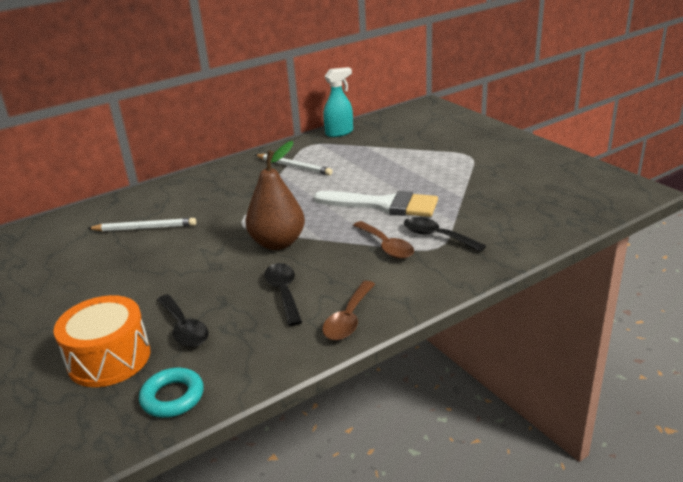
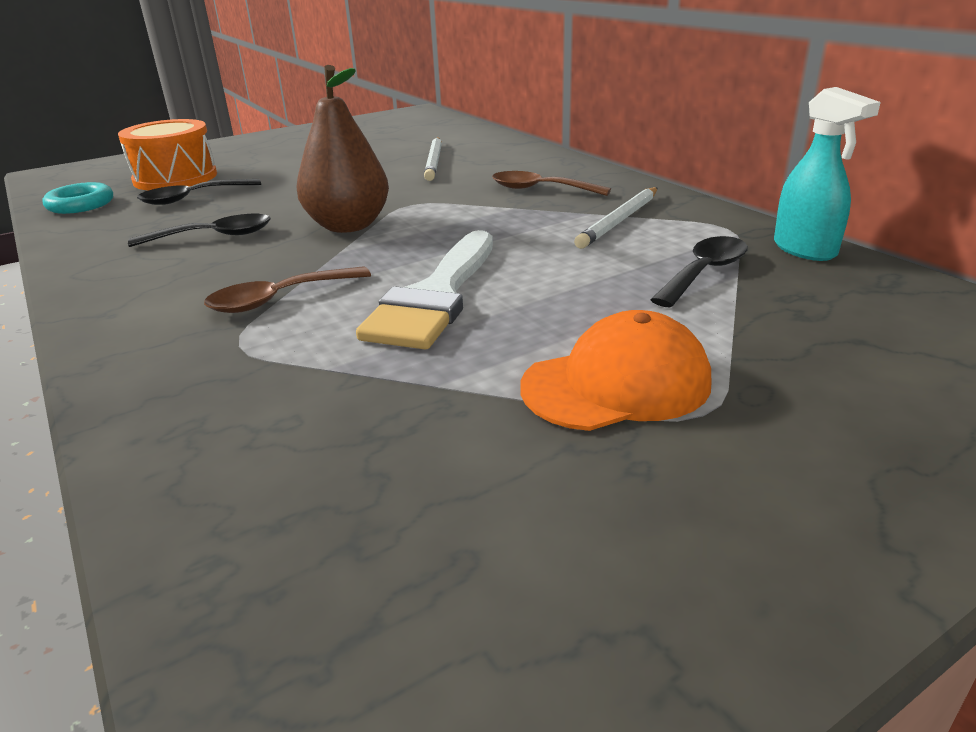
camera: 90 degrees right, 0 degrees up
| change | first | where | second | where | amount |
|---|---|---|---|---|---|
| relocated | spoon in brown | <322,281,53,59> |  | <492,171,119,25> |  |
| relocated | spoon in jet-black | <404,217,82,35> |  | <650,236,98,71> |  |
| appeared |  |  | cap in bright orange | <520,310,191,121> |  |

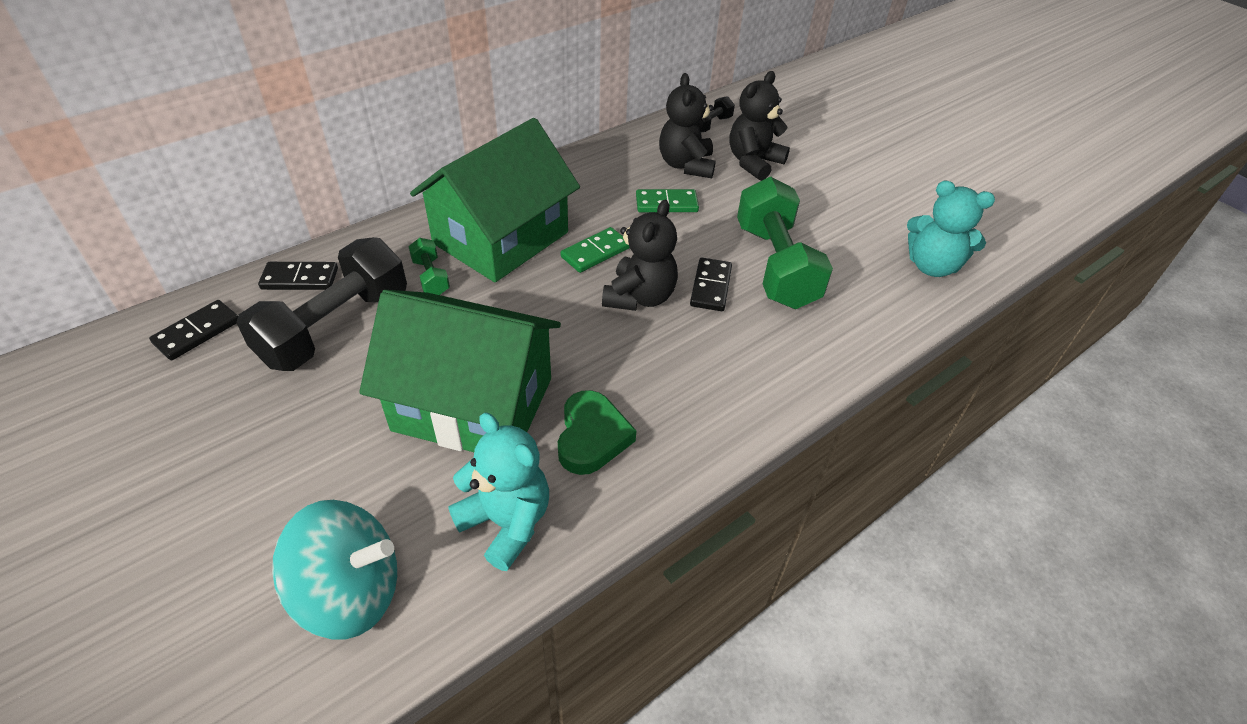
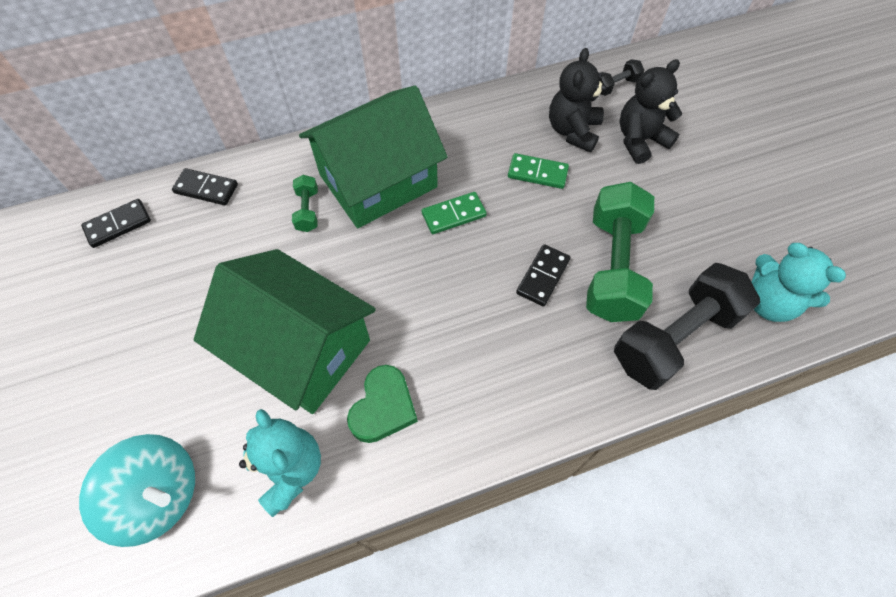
camera: 20 degrees right, 15 degrees up
| change | first | where | second | where | amount |
|---|---|---|---|---|---|
| relocated | hand weight in jet-black | <236,237,171,134> |  | <614,263,146,127> |  |
| missing | teddy bear in jet-black | <602,200,76,111> |  |  |  |

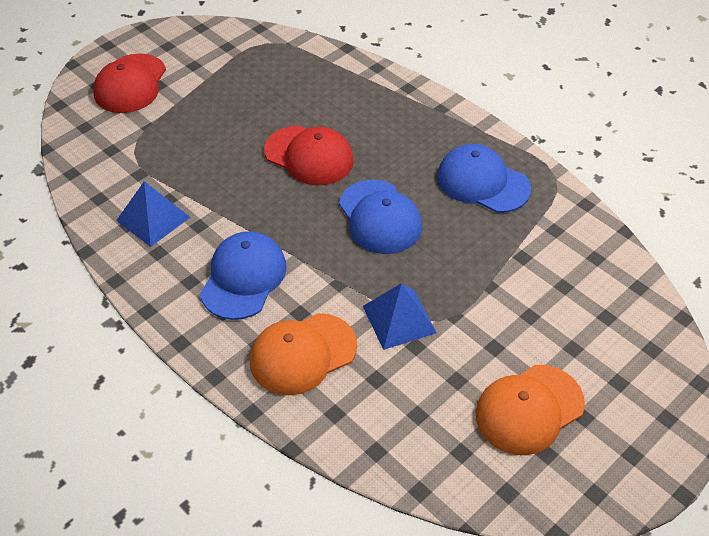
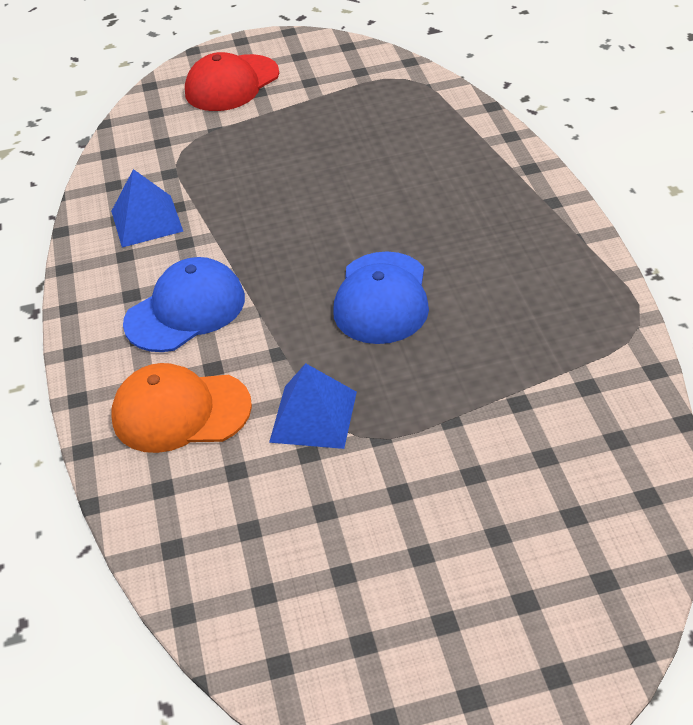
camera: 35 degrees right, 5 degrees down
| change | first | where | second | where | amount |
|---|---|---|---|---|---|
| missing | cap in scarlet | <264,126,90,59> |  |  |  |
| missing | cap in royal blue | <437,144,94,69> |  |  |  |
| missing | cap in bright orange | <475,365,110,90> |  |  |  |

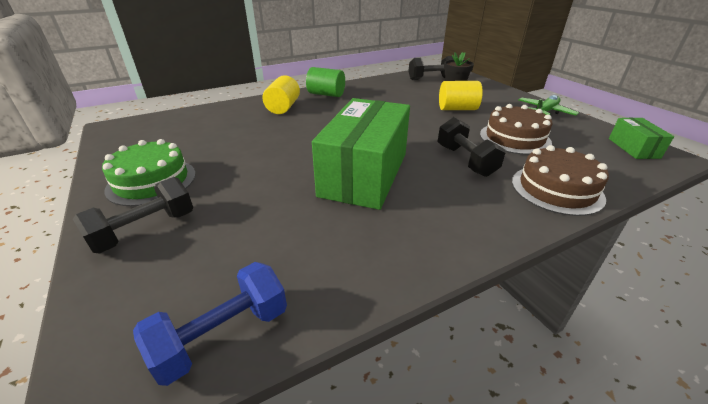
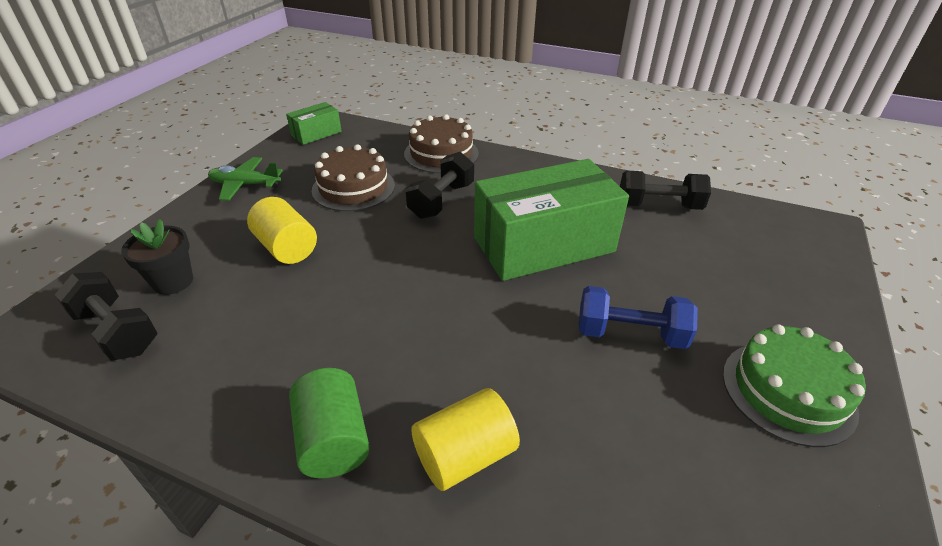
camera: 130 degrees left, 5 degrees up
| change | first | where | second | where | amount |
|---|---|---|---|---|---|
| relocated | hand weight in jet-black | <73,177,120,77> |  | <620,171,91,39> |  |
| relocated | hand weight in royal blue | <133,262,154,124> |  | <578,286,120,63> |  |

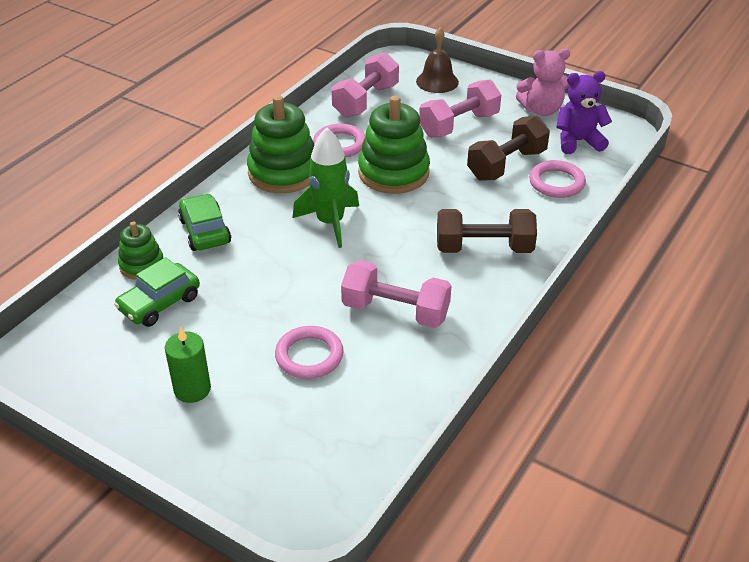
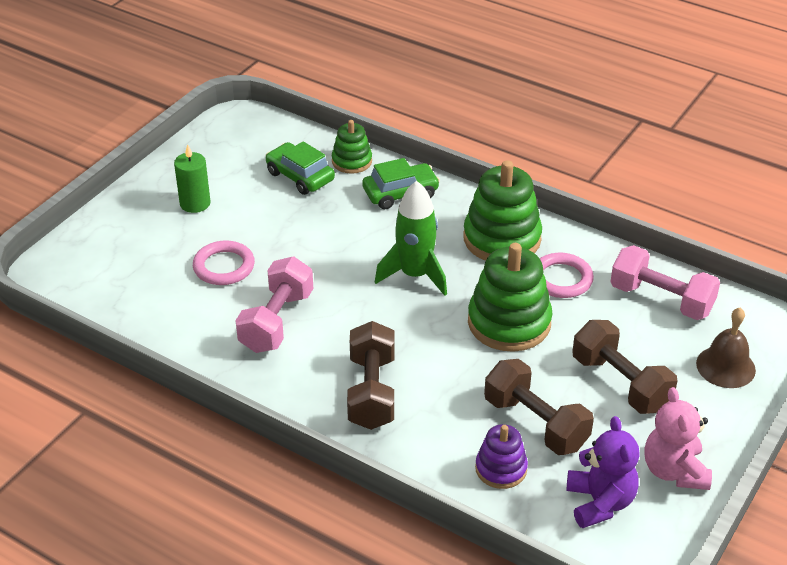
camera: 90 degrees right, 0 degrees up
| change | first | where | second | where | amount |
|---|---|---|---|---|---|
| colour | hand weight in pink | <419,79,83,59> | hand weight in brown | <572,320,105,94> |  |
| exchanged | torus in pink | <529,160,57,38> | stacking toy in purple | <475,424,53,65> |  |

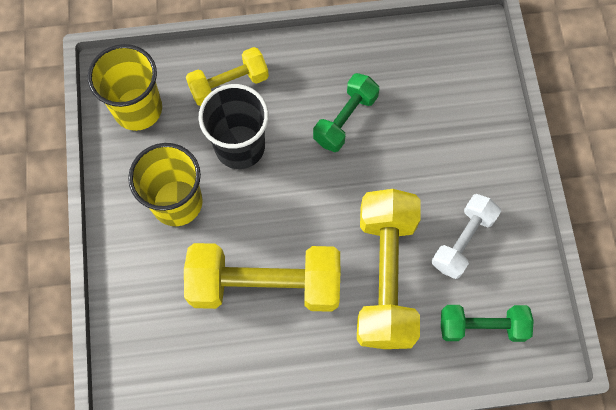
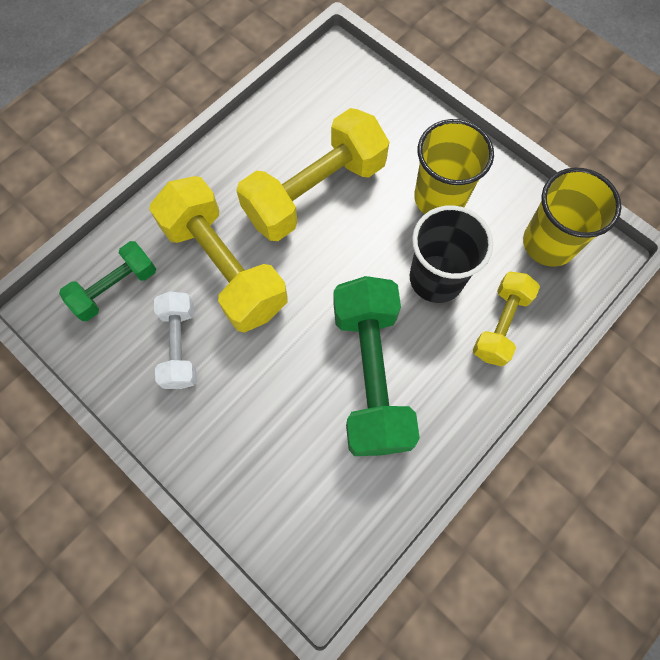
camera: 140 degrees right, 0 degrees up
| change | first | where | second | where | amount |
|---|---|---|---|---|---|
| size | hand weight in leaf-green | <313,73,66,79> |  | <333,276,87,180> | x1.76 |

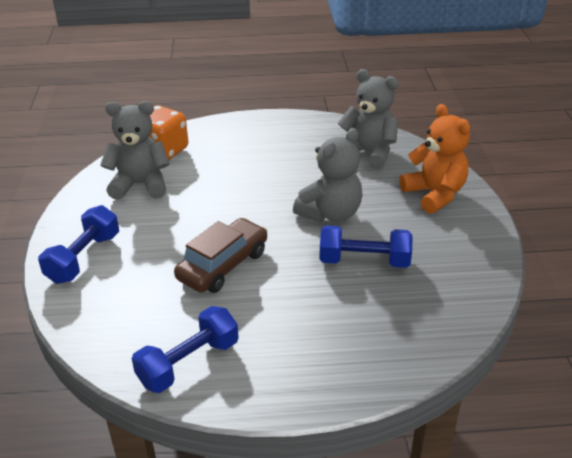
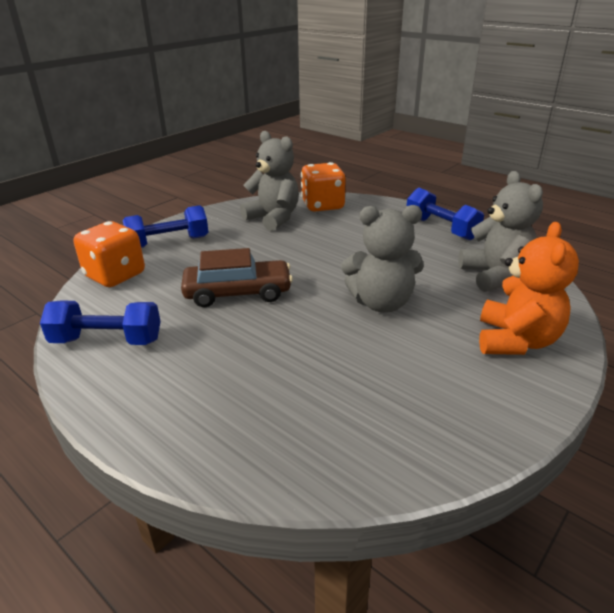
camera: 45 degrees right, 5 degrees down
| change | first | where | second | where | amount |
|---|---|---|---|---|---|
| relocated | hand weight in royal blue | <319,225,94,43> |  | <406,188,78,52> |  |
| appeared |  |  | die in bright orange | <74,221,71,66> |  |

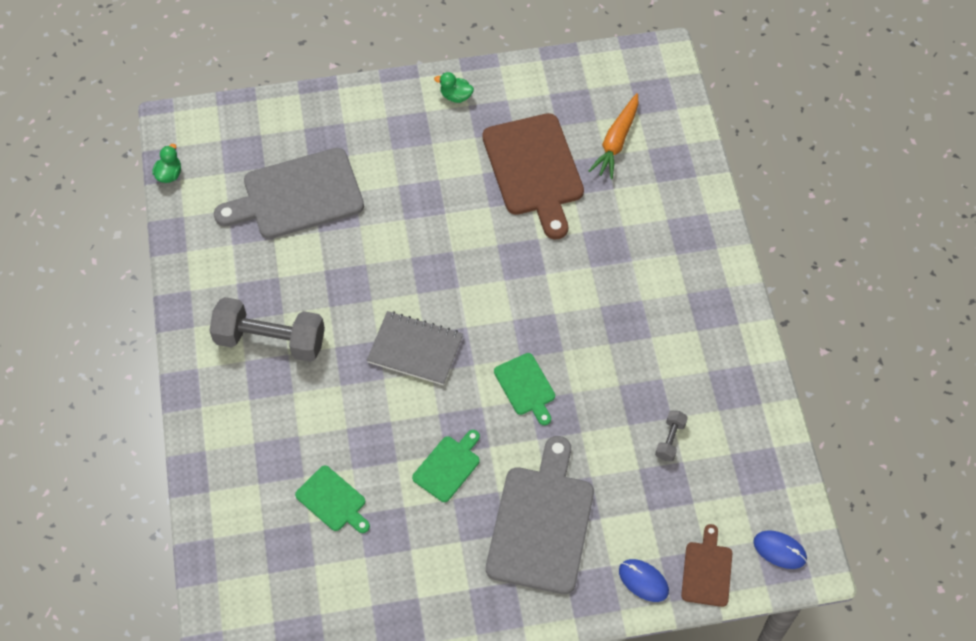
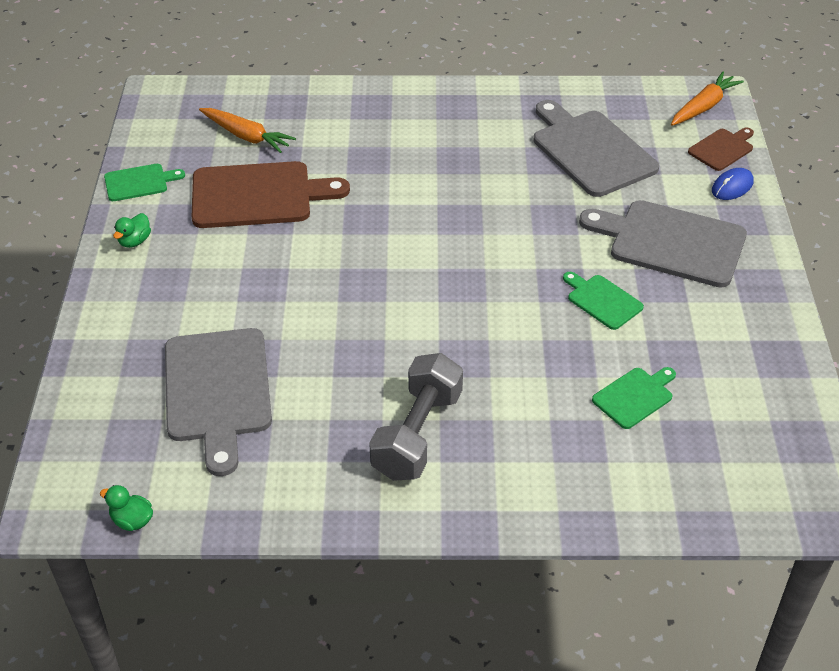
camera: 80 degrees left, 15 degrees down
| change | first | where | second | where | amount |
|---|---|---|---|---|---|
| missing | notebook in gray | <367,311,96,74> |  |  |  |
| relocated | chopping board in leaf-green | <494,353,61,72> |  | <104,164,81,37> |  |
| exchanged | hand weight in gray | <655,410,33,51> | chopping board in gray | <534,100,125,97> |  |
| spun | chopping board in brown | <681,524,51,83> |  | <688,127,66,44> | 120 degrees clockwise |
| exchanged | computer mouse in royal blue | <753,530,54,39> | carrot in bright orange | <671,72,73,54> |  |

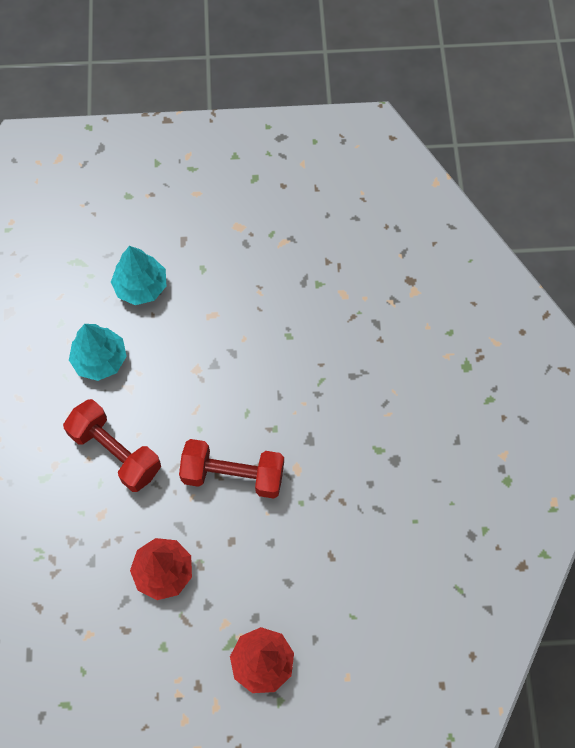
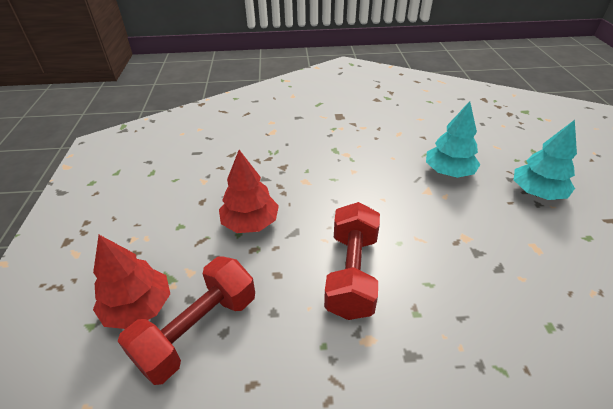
camera: 90 degrees right, 25 degrees down
| change | first | where | second | where | amount |
|---|---|---|---|---|---|
| relocated | hand weight in scarlet | <63,399,98,93> |  | <118,257,137,128> |  |

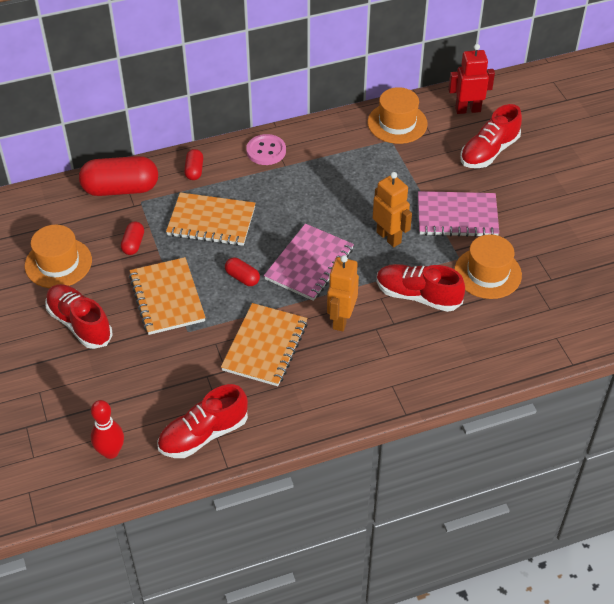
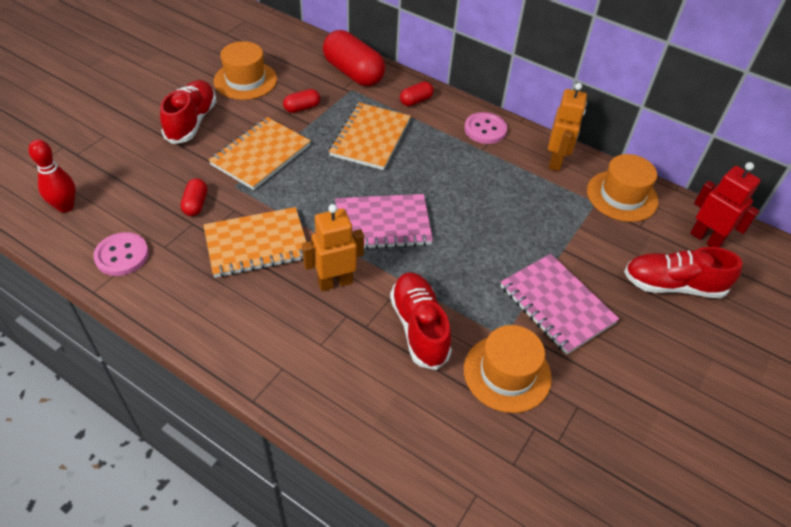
camera: 50 degrees right, 0 degrees up
| change | first | where | second | where | amount |
|---|---|---|---|---|---|
| exchanged | sneaker in scarlet | <157,384,91,74> | shirt button in pink | <93,232,56,44> |  |
| spun | notebook in bright orange | <166,192,90,54> |  | <329,103,82,67> | 45 degrees clockwise |
| relocated | pill shape in scarlet | <225,258,35,28> |  | <181,178,26,38> |  |
| relocated | robot in bright orange | <373,172,39,75> |  | <548,83,39,88> |  |

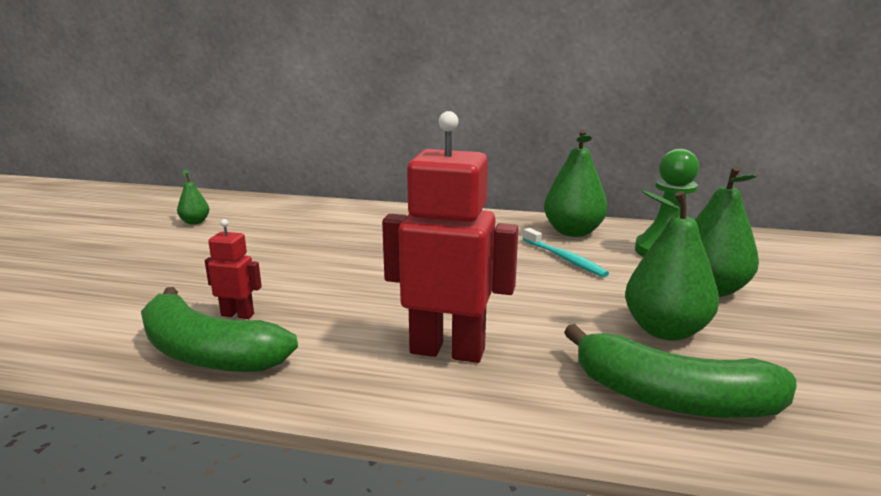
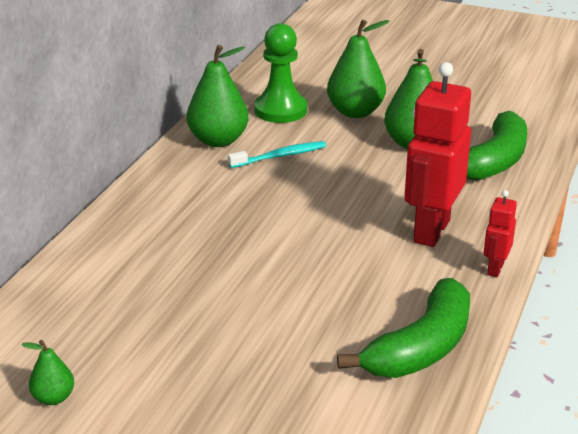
camera: 80 degrees left, 10 degrees up
| change | first | where | second | where | amount |
|---|---|---|---|---|---|
| relocated | robot in scarlet | <205,219,57,100> |  | <484,190,33,87> |  |

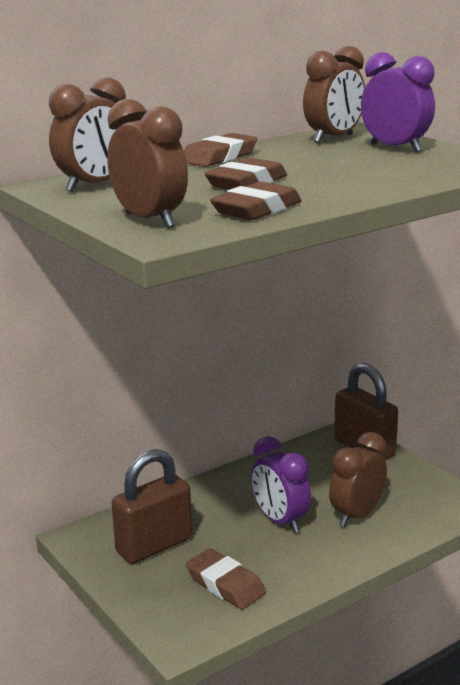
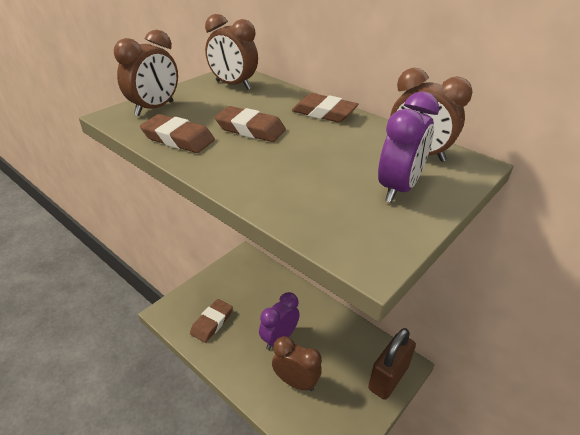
camera: 75 degrees right, 15 degrees up
| change | first | where | second | where | amount |
|---|---|---|---|---|---|
| missing | lock in brown | <112,449,80,115> |  |  |  |

